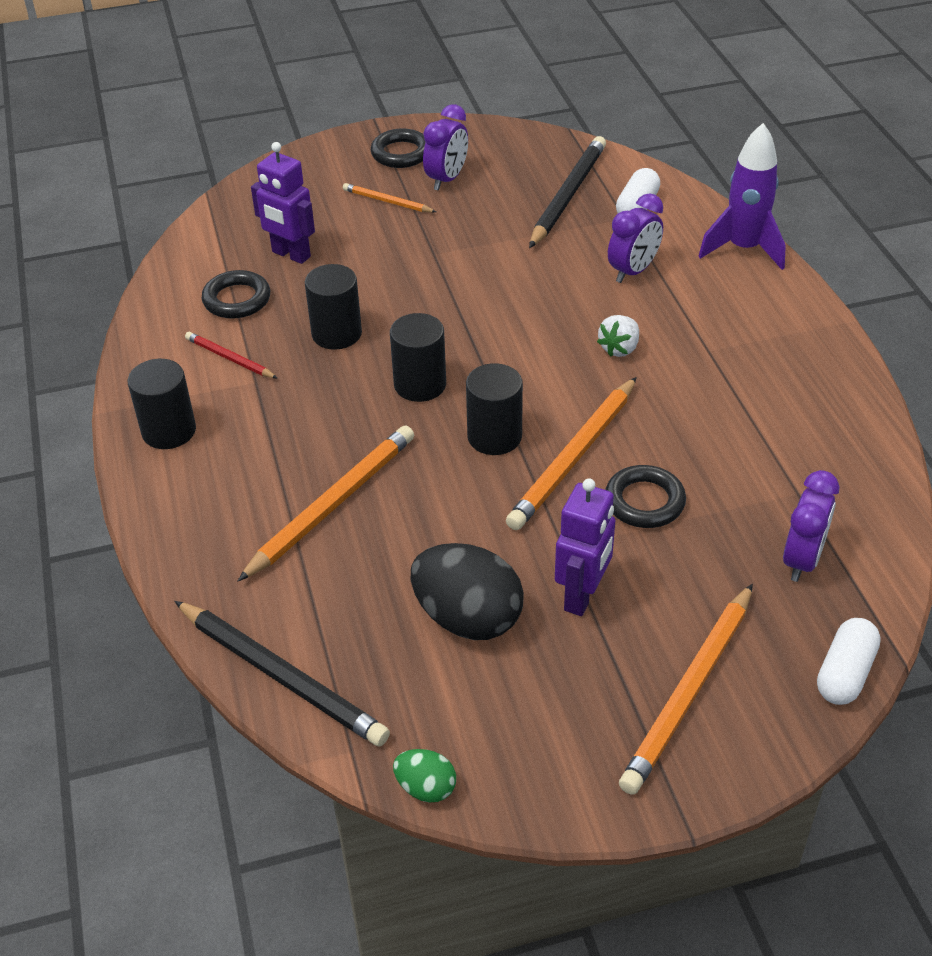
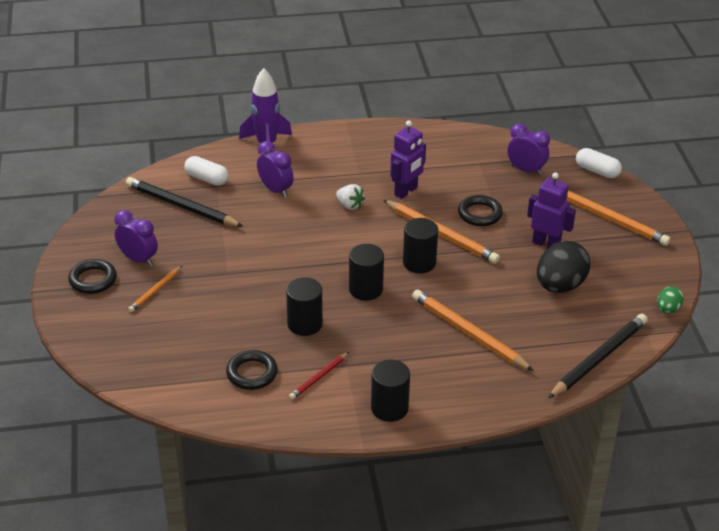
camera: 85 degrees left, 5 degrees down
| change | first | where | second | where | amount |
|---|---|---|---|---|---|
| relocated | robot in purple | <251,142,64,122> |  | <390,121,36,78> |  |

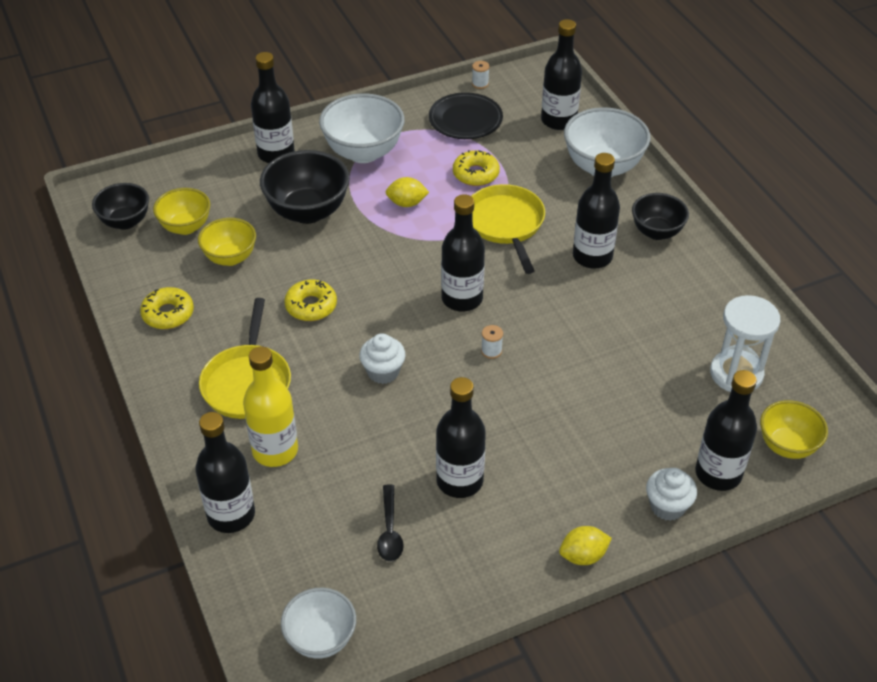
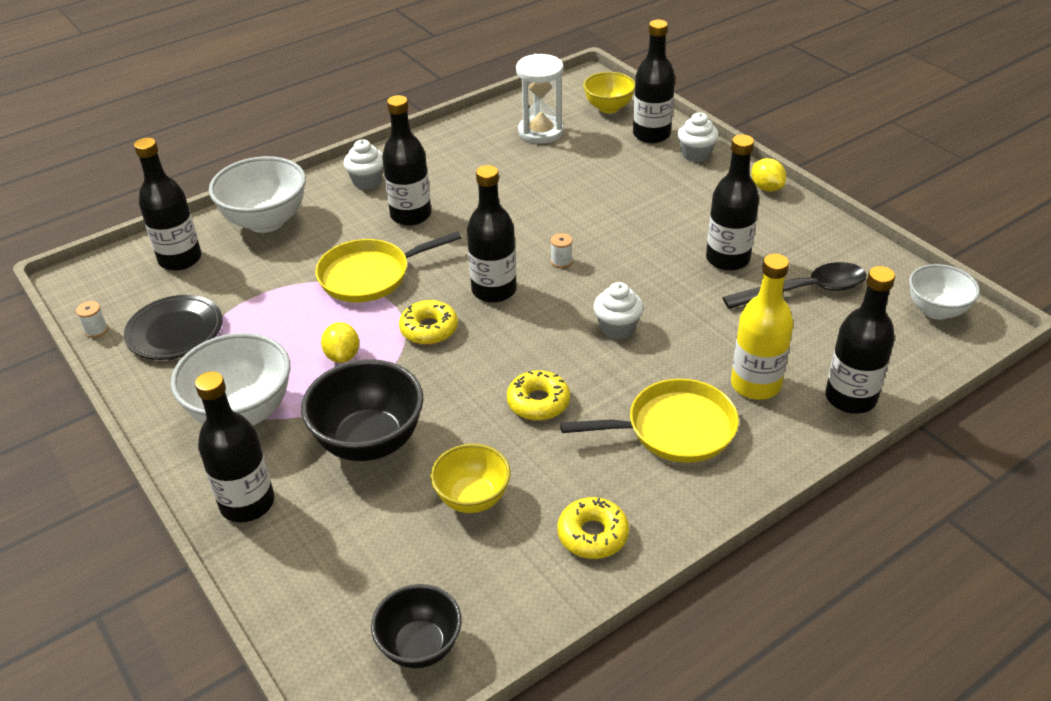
camera: 100 degrees left, 5 degrees down
| change | first | where | second | where | amount |
|---|---|---|---|---|---|
| missing | deep dish in golden | <153,188,57,47> |  |  |  |
| size | spoon in jet-black | <377,484,27,77> |  | <723,262,144,47> | x1.68 |
| relocated | donut in golden | <453,150,47,36> |  | <399,300,59,45> |  |
| exchanged | deep dish in jet-black | <632,193,57,47> | fairy cake in white | <344,139,40,51> |  |

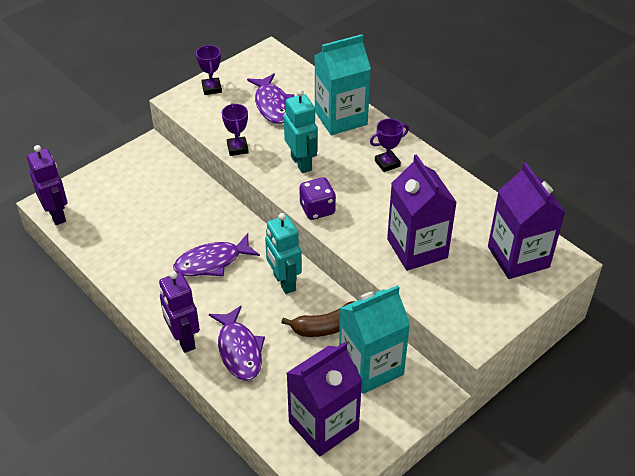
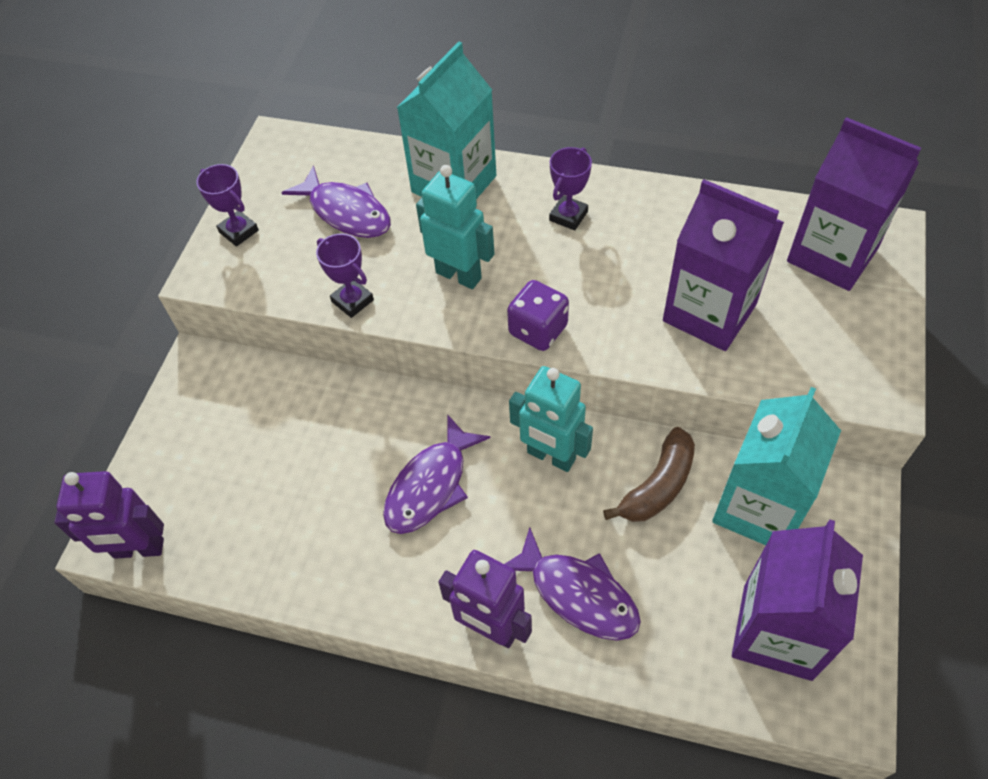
camera: 30 degrees left, 10 degrees up
| change | first | where | second | where | amount |
|---|---|---|---|---|---|
| spun | robot in purple | <27,145,40,80> |  | <54,471,110,88> | 150 degrees clockwise |

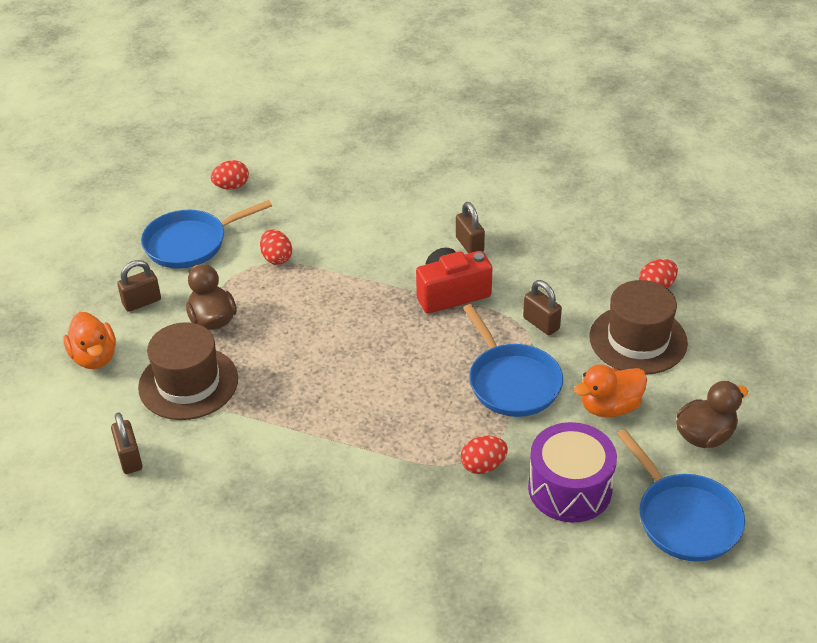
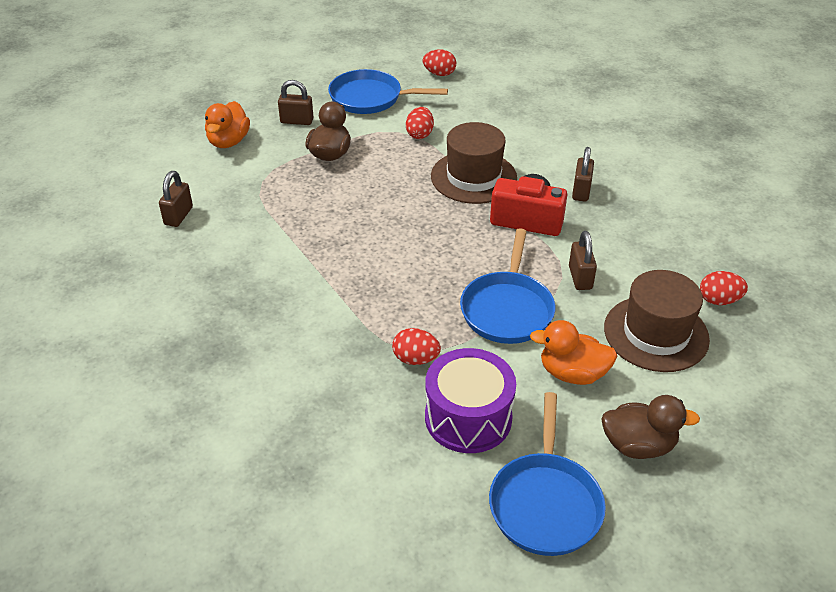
camera: 35 degrees right, 0 degrees up
| change | first | where | second | where | amount |
|---|---|---|---|---|---|
| relocated | tall hat in brown | <138,322,100,98> |  | <431,122,86,82> |  |

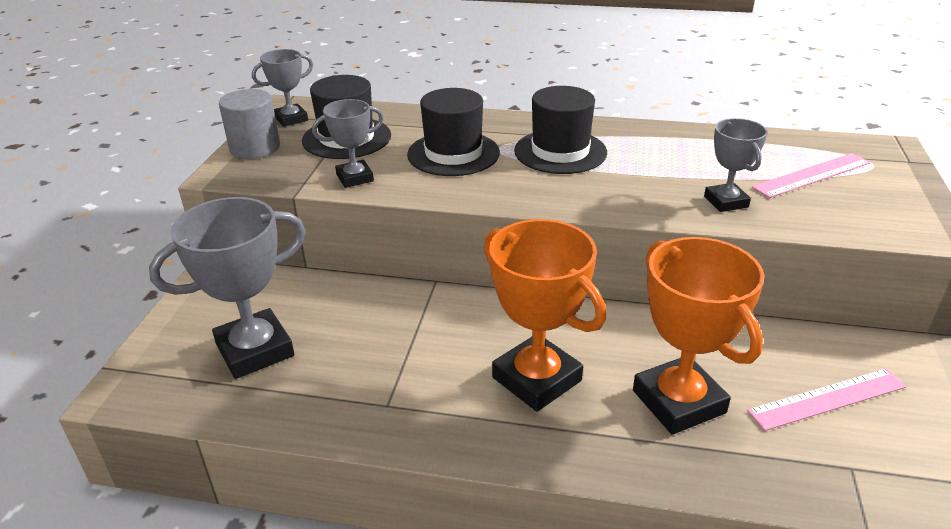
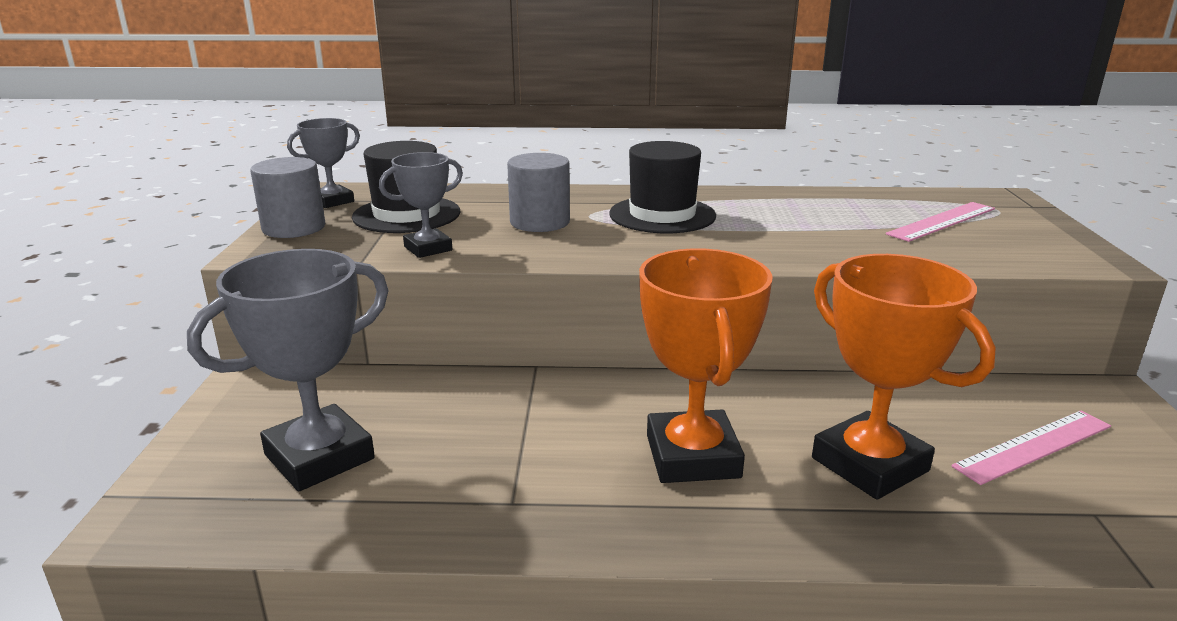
camera: 10 degrees left, 10 degrees down
| change | first | where | second | where | amount |
|---|---|---|---|---|---|
| exchanged | tall hat in jet-black | <407,88,93,88> | cylinder in gray | <507,153,63,79> |  |
| spun | award cup in bright orange | <484,219,122,193> |  | <639,248,134,235> | 45 degrees clockwise |
| missing | award cup in gray | <704,118,63,94> |  |  |  |

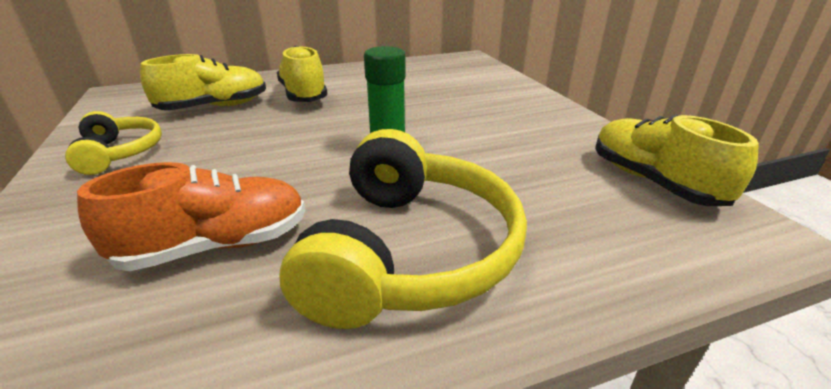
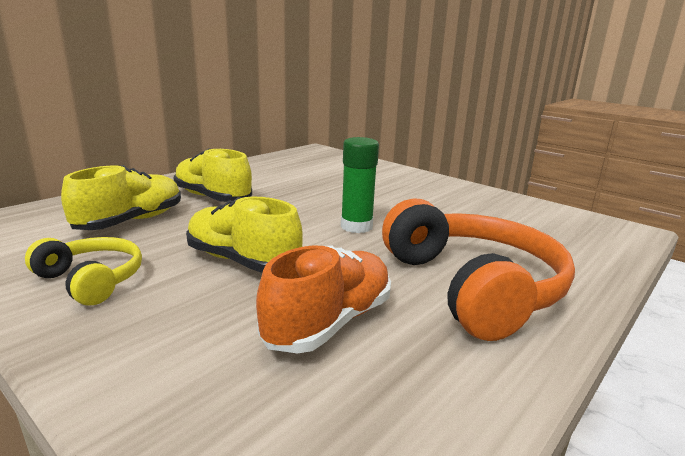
camera: 30 degrees left, 10 degrees down
| change | first | where | second | where | amount |
|---|---|---|---|---|---|
| colour | headphones in golden | <279,129,248,200> | headphones in bright orange | <382,199,193,142> |  |
| relocated | sneaker in golden | <595,114,164,92> |  | <186,197,117,76> |  |

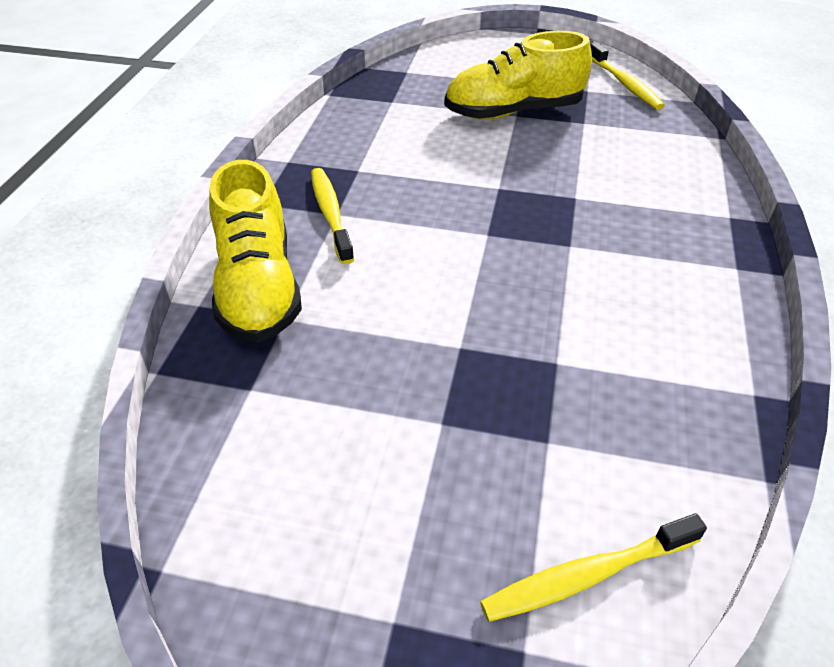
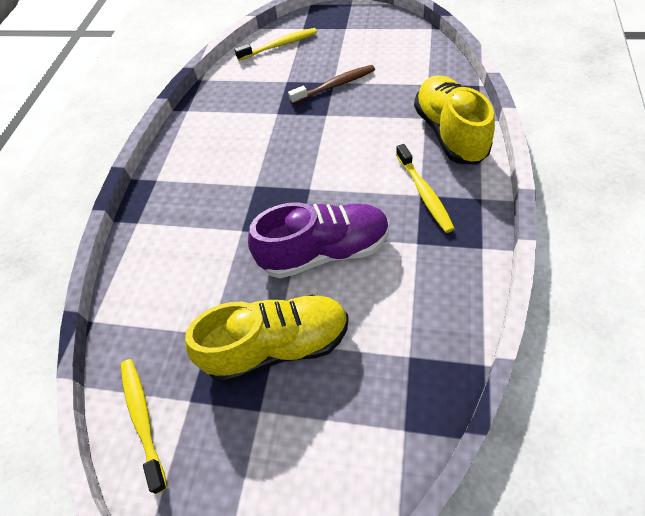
camera: 175 degrees left, 10 degrees up
| change | first | where | second | where | amount |
|---|---|---|---|---|---|
| appeared |  |  | sneaker in purple | <248,202,141,76> |  |
| appeared |  |  | dental brush in brown | <288,65,87,39> |  |

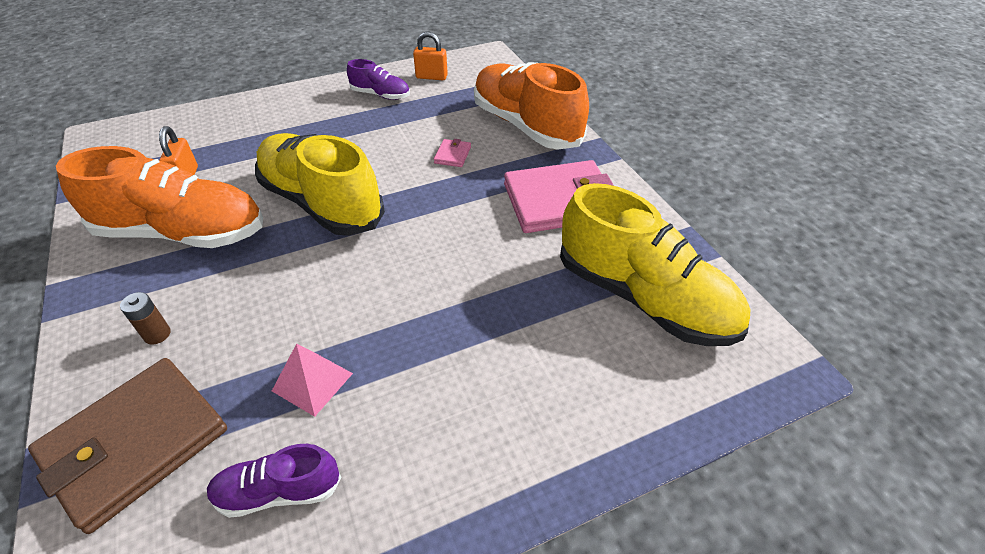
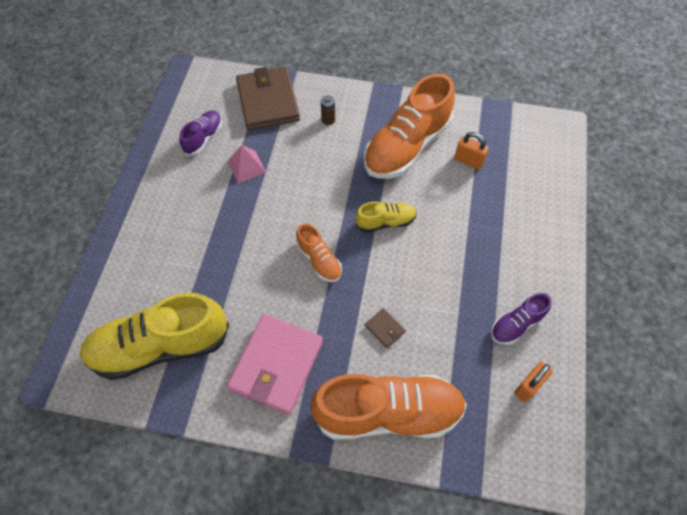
camera: 125 degrees right, 15 degrees up
| change | first | where | second | where | amount |
|---|---|---|---|---|---|
| size | sneaker in golden | <255,133,130,103> |  | <356,202,61,30> | x0.49 |
| colour | billfold in pink | <434,139,37,28> | billfold in brown | <365,308,41,40> |  |
| appeared |  |  | sneaker in bright orange | <296,224,46,58> |  |

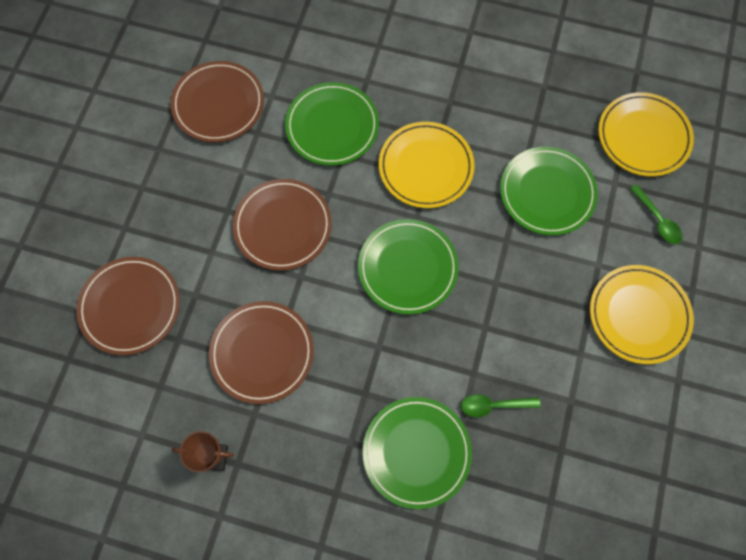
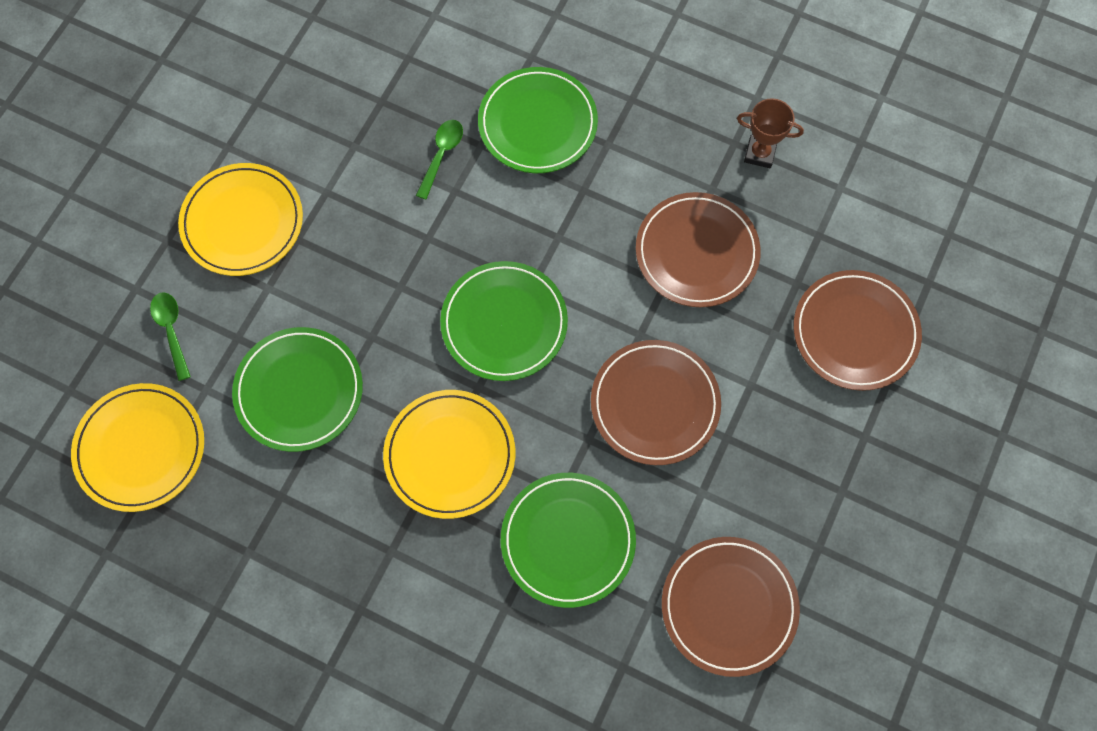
camera: 170 degrees left, 0 degrees up
| change | first | where | second | where | amount |
|---|---|---|---|---|---|
| spun | spoon in leaf-green | <461,394,79,23> |  | <416,120,47,80> | 75 degrees counterclockwise |

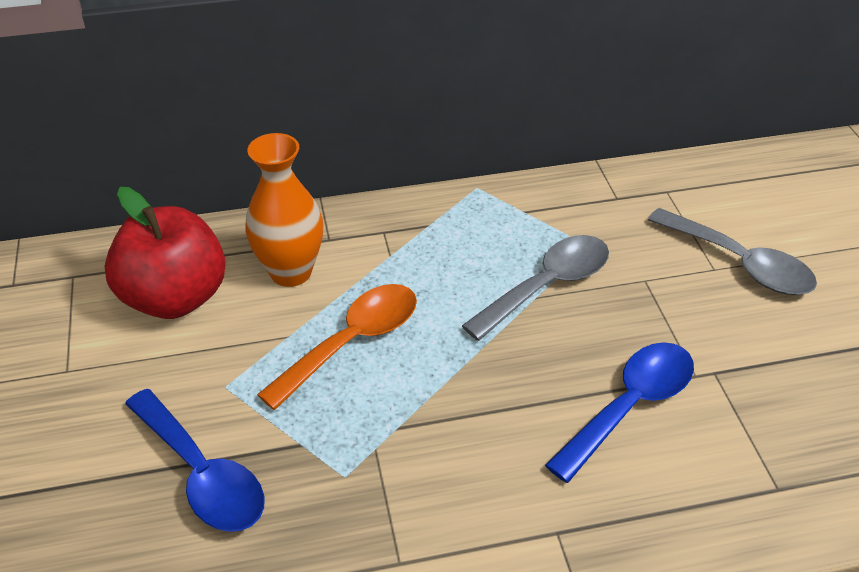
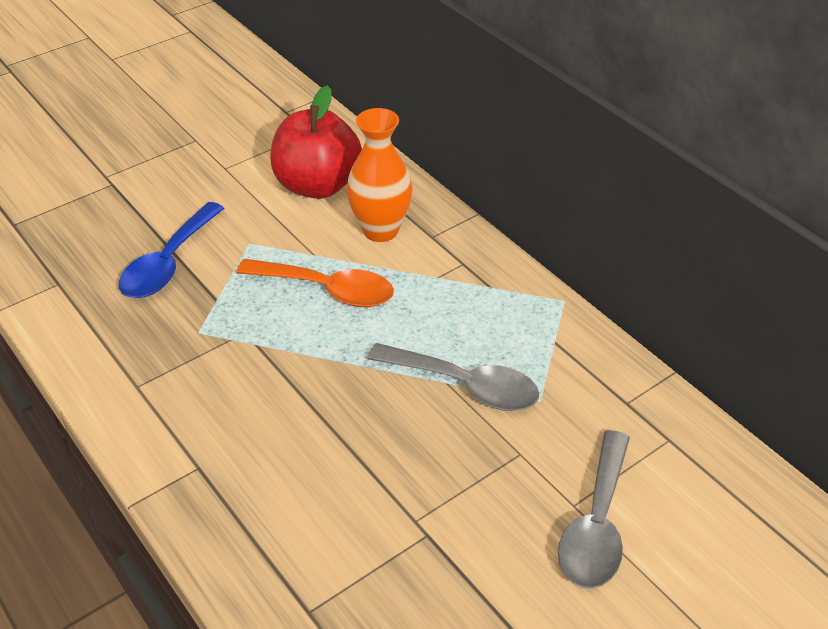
camera: 65 degrees right, 0 degrees up
| change | first | where | second | where | amount |
|---|---|---|---|---|---|
| missing | spoon in royal blue | <545,342,149,141> |  |  |  |

